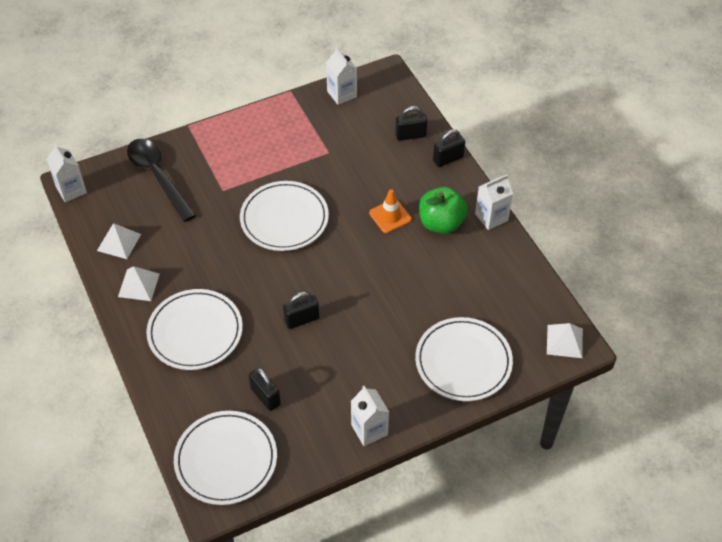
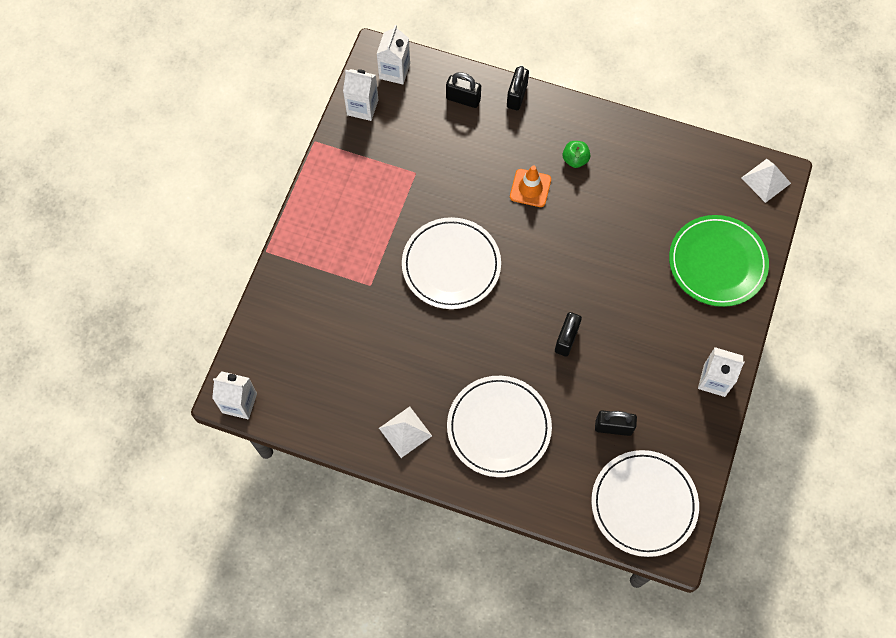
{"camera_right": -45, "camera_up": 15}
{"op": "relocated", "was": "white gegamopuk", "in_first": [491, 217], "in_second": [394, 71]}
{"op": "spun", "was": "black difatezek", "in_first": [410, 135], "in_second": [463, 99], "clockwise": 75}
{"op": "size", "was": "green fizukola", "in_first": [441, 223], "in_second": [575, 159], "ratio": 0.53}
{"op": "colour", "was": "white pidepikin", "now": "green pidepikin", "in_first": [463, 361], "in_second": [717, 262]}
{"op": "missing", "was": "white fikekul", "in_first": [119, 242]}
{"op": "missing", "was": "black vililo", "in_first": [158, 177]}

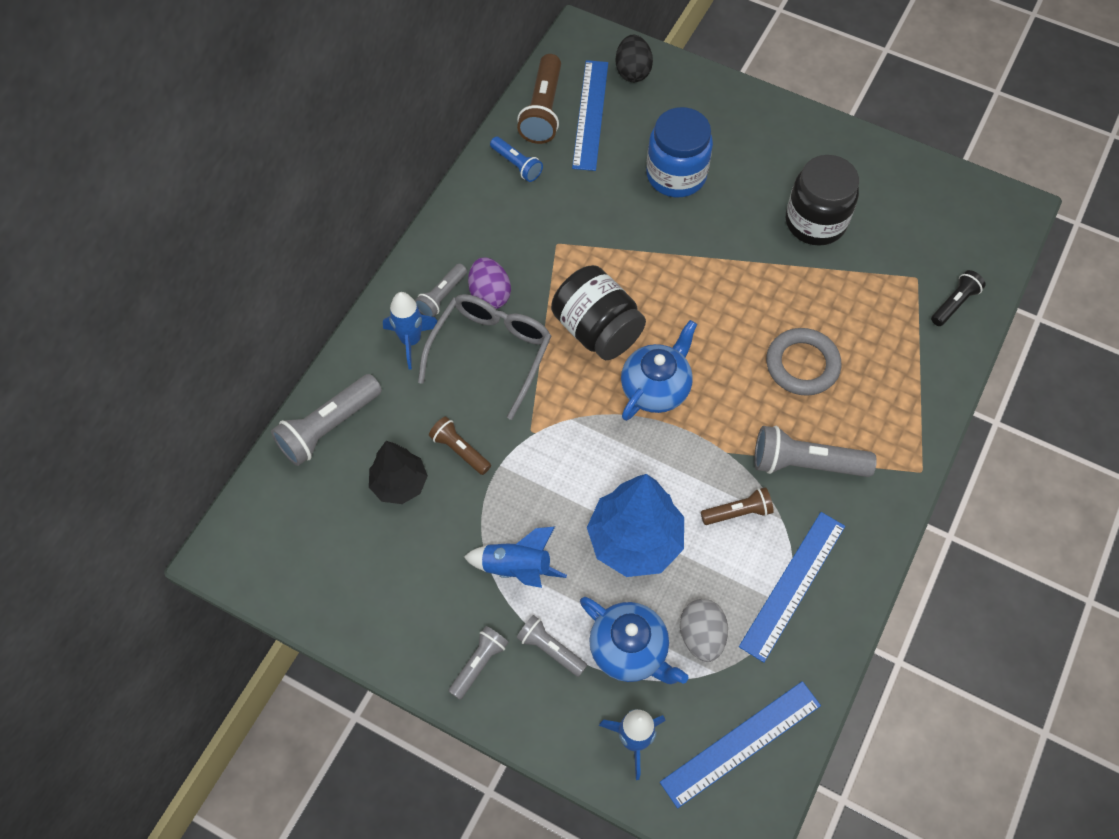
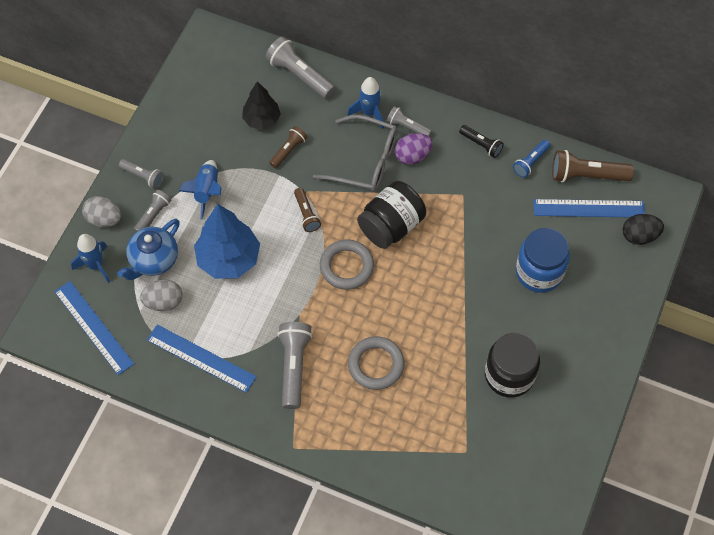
{"camera_right": 85, "camera_up": 0}
{"op": "appeared", "now": "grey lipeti", "in_second": [104, 219]}
{"op": "relocated", "was": "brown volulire", "in_first": [738, 512], "in_second": [306, 214]}
{"op": "exchanged", "was": "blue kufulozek", "now": "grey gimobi", "in_first": [656, 388], "in_second": [346, 266]}
{"op": "relocated", "was": "black volulire", "in_first": [954, 304], "in_second": [481, 145]}

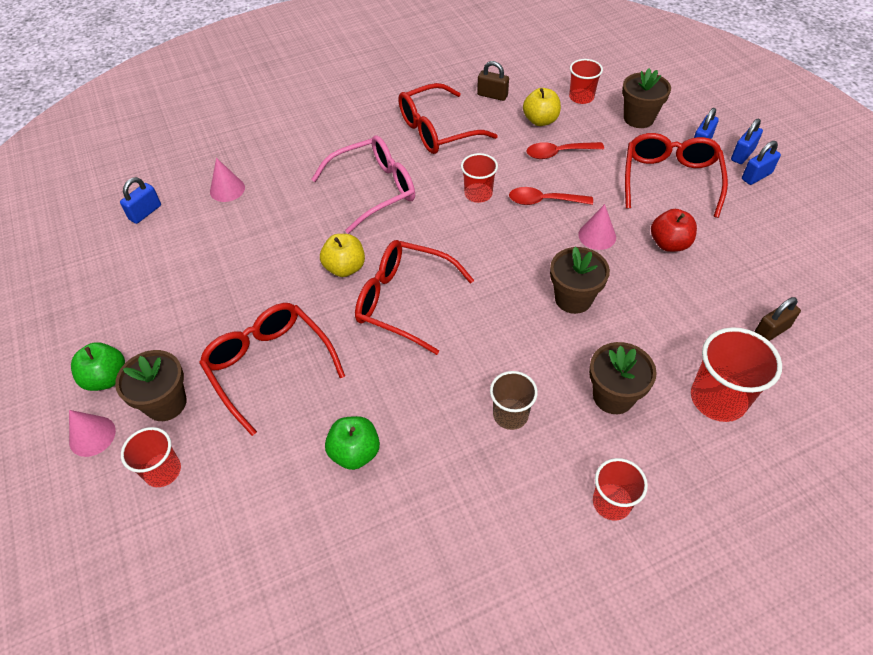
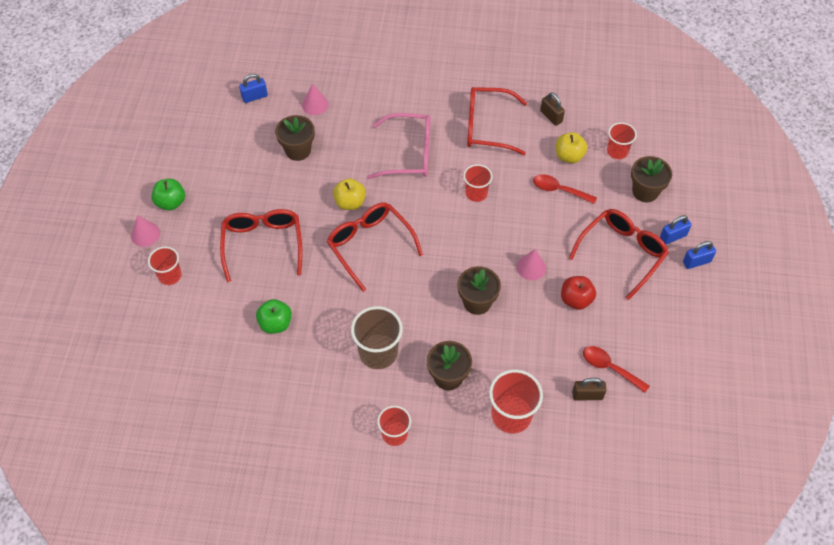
{"camera_right": 30, "camera_up": 5}
{"op": "relocated", "was": "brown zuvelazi", "in_first": [166, 403], "in_second": [298, 150]}
{"op": "size", "was": "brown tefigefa", "in_first": [510, 415], "in_second": [378, 352], "ratio": 1.58}
{"op": "relocated", "was": "red vililo", "in_first": [543, 201], "in_second": [609, 368]}
{"op": "missing", "was": "blue difatezek", "in_first": [756, 176]}

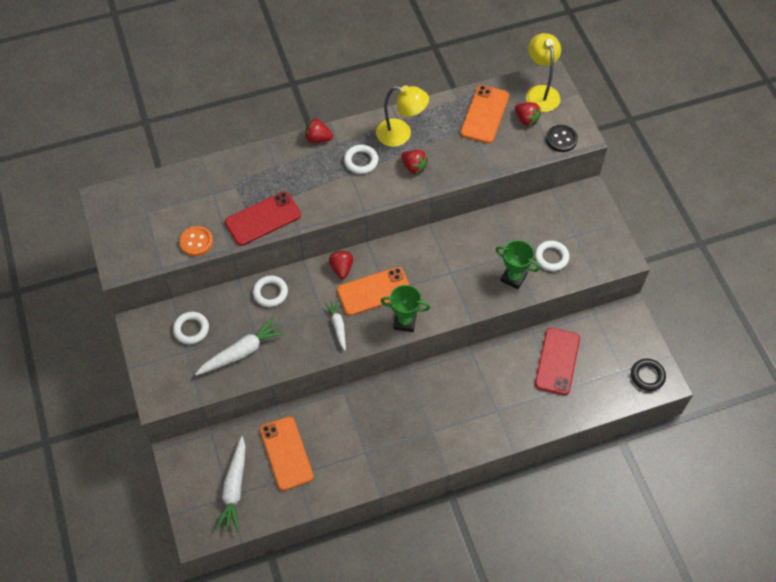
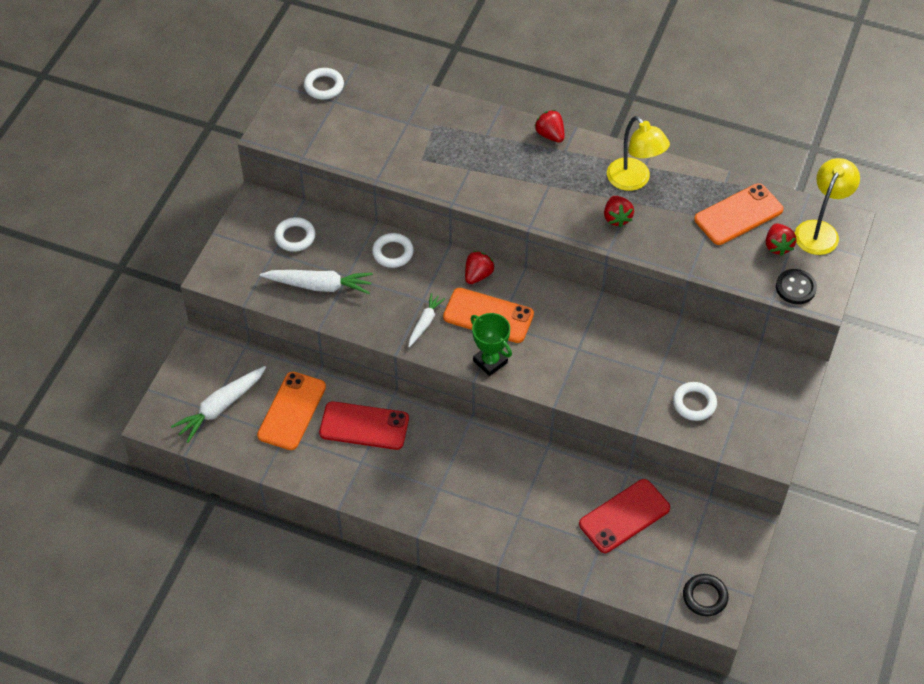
{"camera_right": 40, "camera_up": -5}
{"op": "relocated", "was": "white gimobi", "in_first": [361, 161], "in_second": [324, 86]}
{"op": "relocated", "was": "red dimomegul", "in_first": [263, 219], "in_second": [364, 426]}
{"op": "missing", "was": "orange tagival", "in_first": [196, 242]}
{"op": "missing", "was": "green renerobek", "in_first": [513, 277]}

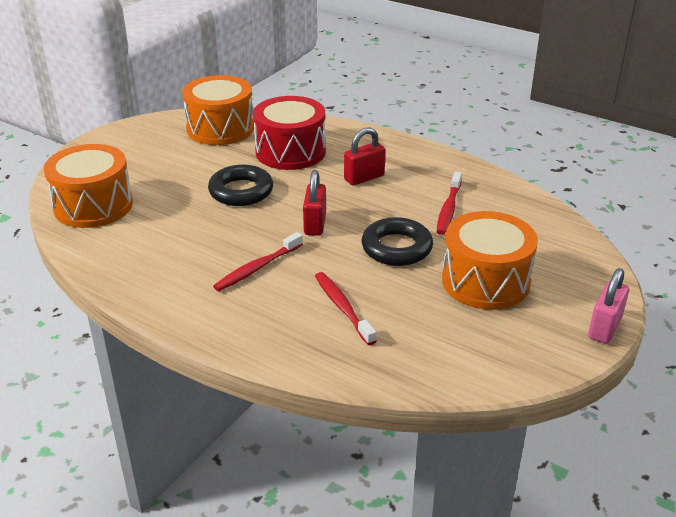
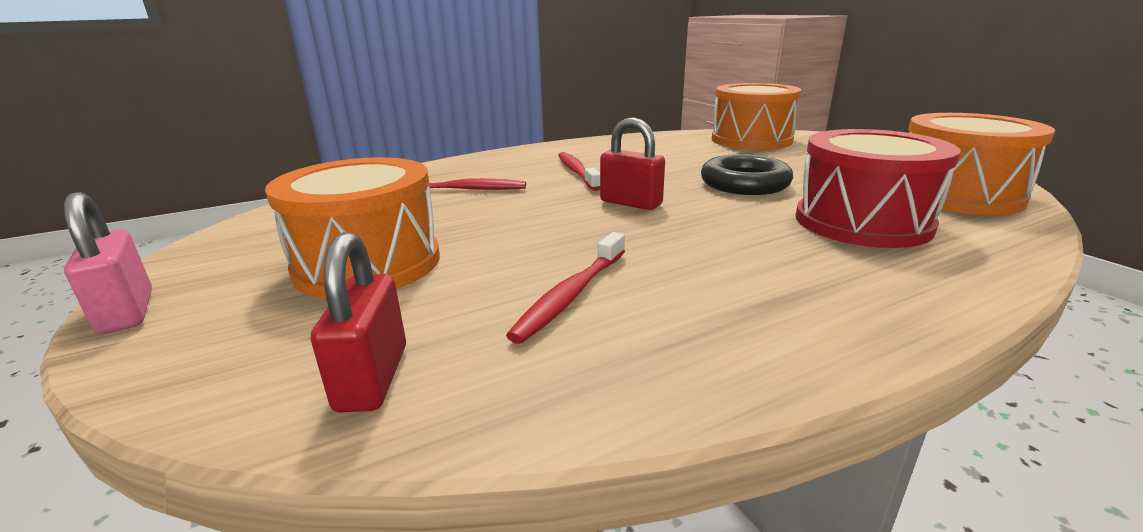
{"camera_right": 120, "camera_up": -10}
{"op": "relocated", "was": "red difatezek", "in_first": [364, 178], "in_second": [373, 377]}
{"op": "spun", "was": "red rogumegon", "in_first": [448, 209], "in_second": [571, 295], "clockwise": -105}
{"op": "missing", "was": "black gimobi", "in_first": [396, 248]}

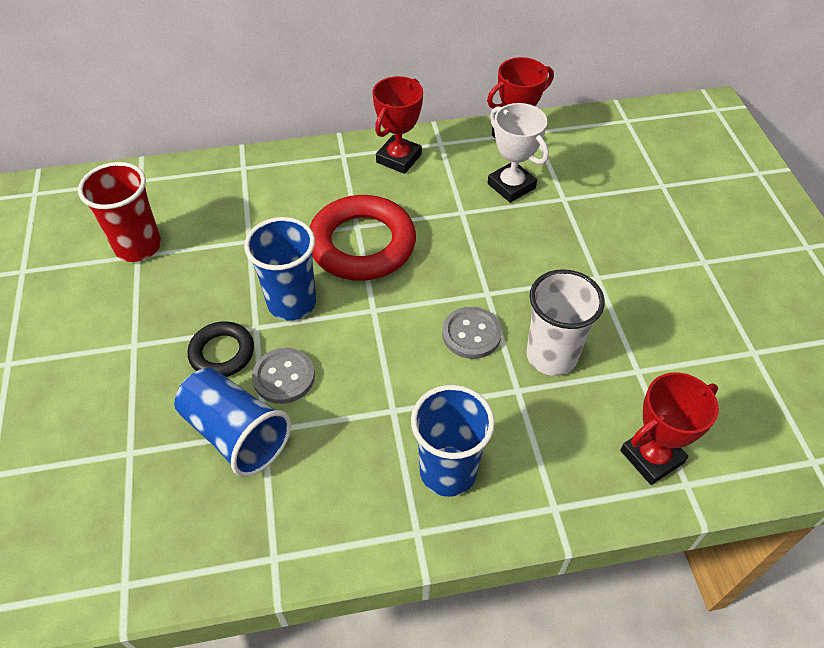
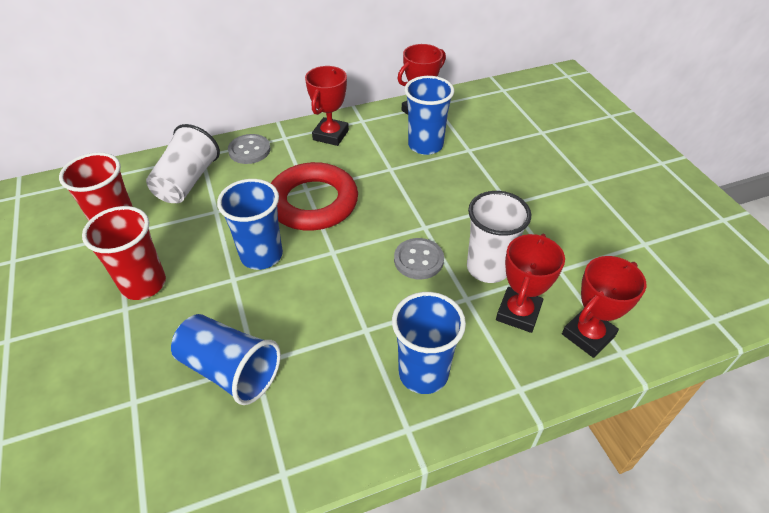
{"camera_right": -10, "camera_up": -5}
{"op": "appeared", "now": "red tefigefa", "in_second": [143, 284]}
{"op": "appeared", "now": "white tefigefa", "in_second": [187, 181]}
{"op": "relocated", "was": "grey tagival", "in_first": [284, 377], "in_second": [249, 150]}
{"op": "exchanged", "was": "white renerobek", "now": "blue tefigefa", "in_first": [511, 186], "in_second": [425, 145]}
{"op": "appeared", "now": "red renerobek", "in_second": [518, 313]}
{"op": "missing", "was": "black gimobi", "in_first": [222, 353]}

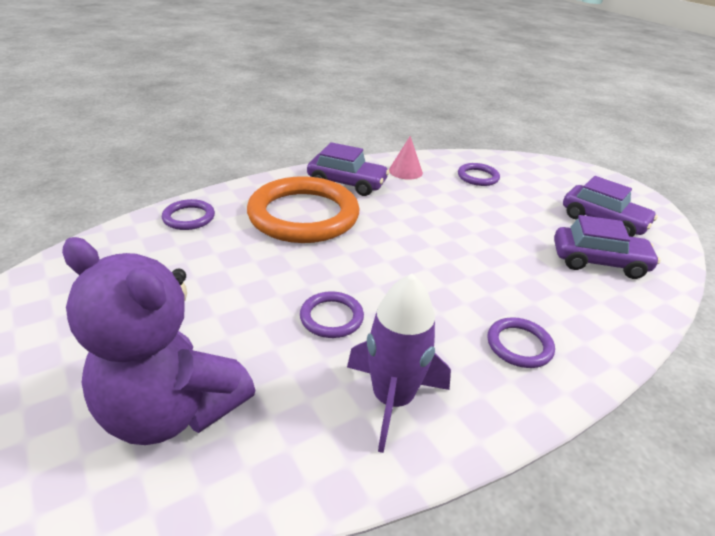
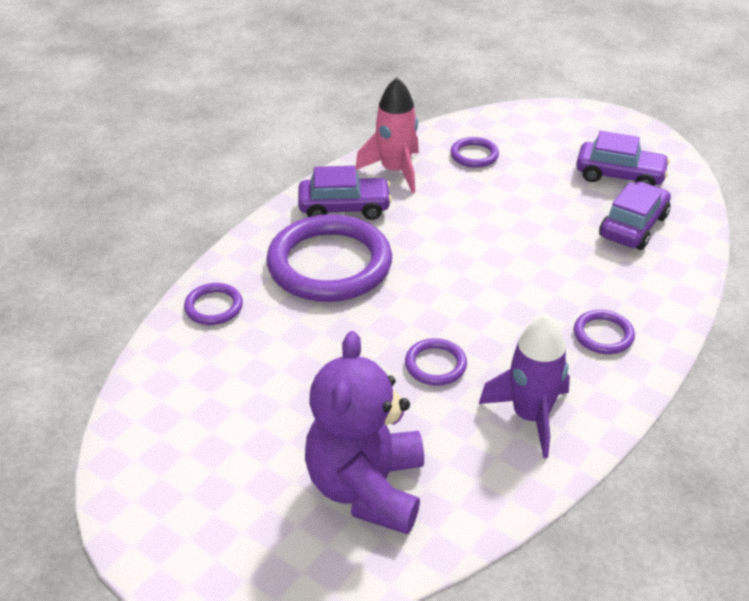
{"camera_right": -20, "camera_up": 5}
{"op": "colour", "was": "orange gimobi", "now": "purple gimobi", "in_first": [303, 215], "in_second": [329, 264]}
{"op": "spun", "was": "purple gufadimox", "in_first": [172, 410], "in_second": [367, 488], "clockwise": 90}
{"op": "exchanged", "was": "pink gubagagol", "now": "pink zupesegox", "in_first": [405, 171], "in_second": [395, 171]}
{"op": "spun", "was": "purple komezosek", "in_first": [598, 262], "in_second": [633, 226], "clockwise": -45}

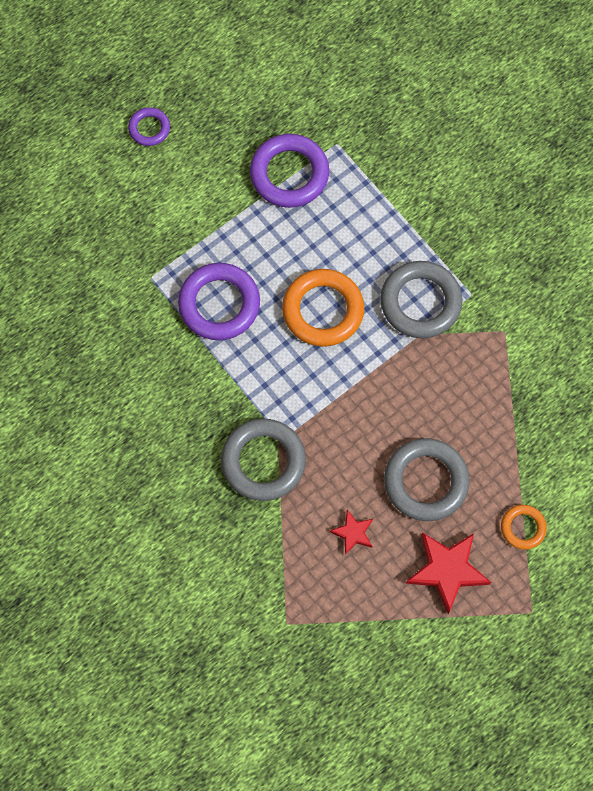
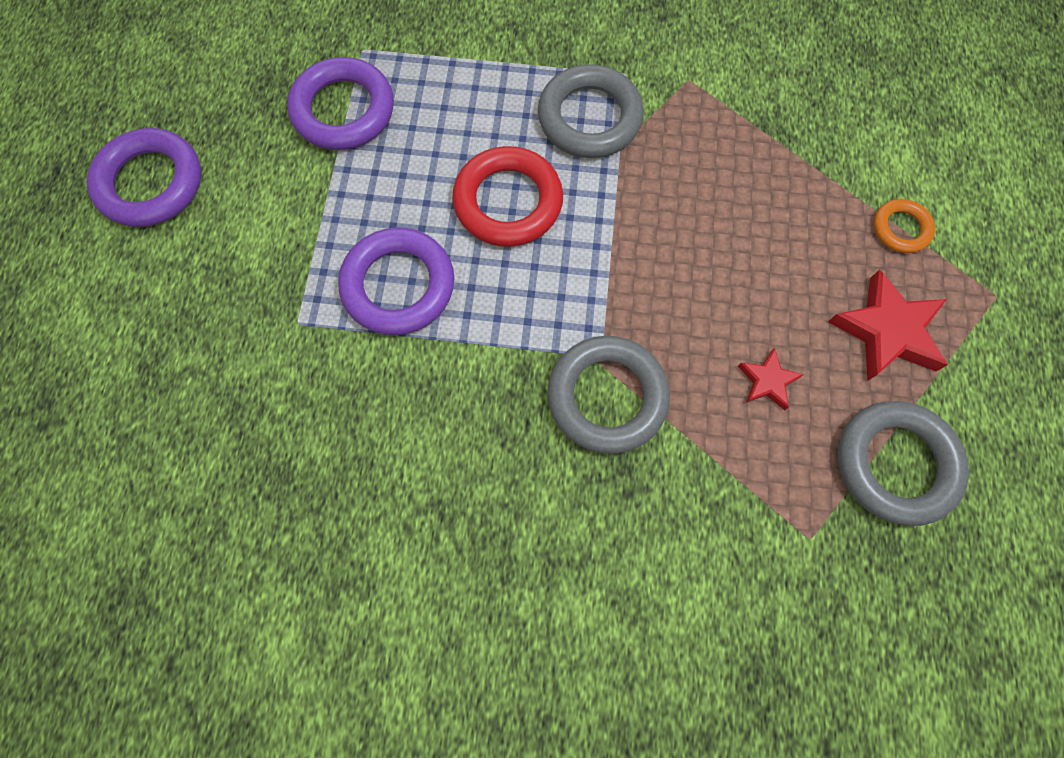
{"camera_right": -45, "camera_up": 0}
{"op": "size", "was": "purple gimobi", "in_first": [149, 128], "in_second": [151, 183], "ratio": 1.88}
{"op": "colour", "was": "orange gimobi", "now": "red gimobi", "in_first": [323, 310], "in_second": [508, 202]}
{"op": "relocated", "was": "grey gimobi", "in_first": [426, 481], "in_second": [895, 464]}

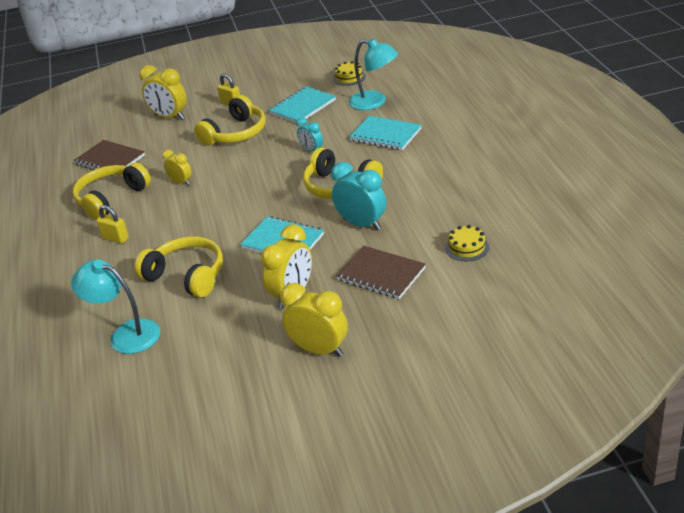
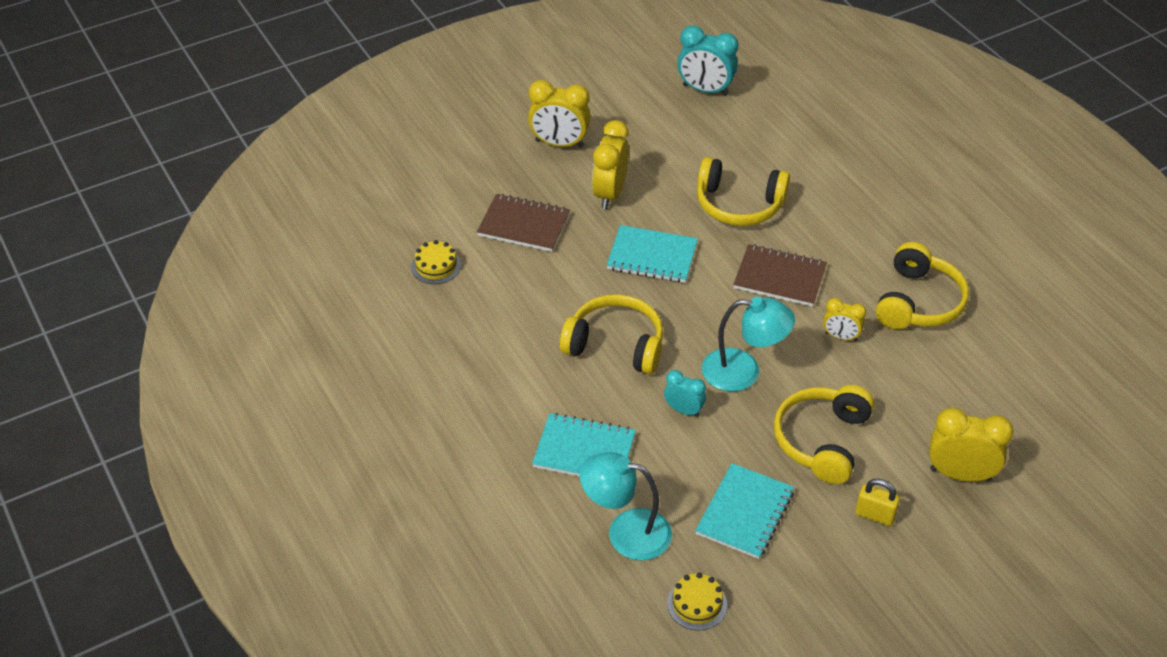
{"camera_right": 160, "camera_up": 10}
{"op": "relocated", "was": "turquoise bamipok", "in_first": [362, 224], "in_second": [705, 90]}
{"op": "relocated", "was": "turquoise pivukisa", "in_first": [126, 334], "in_second": [743, 372]}
{"op": "relocated", "was": "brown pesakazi", "in_first": [110, 160], "in_second": [779, 277]}
{"op": "missing", "was": "yellow difatezek", "in_first": [115, 238]}

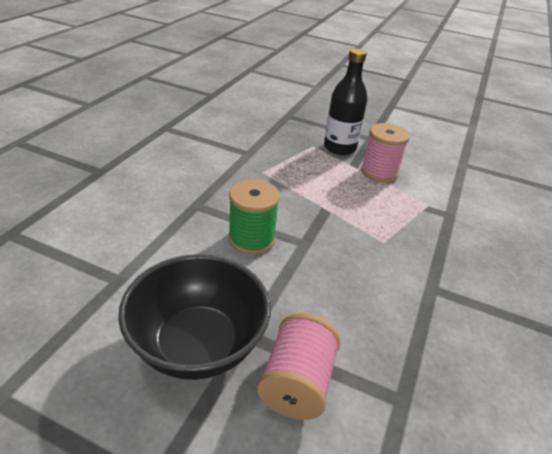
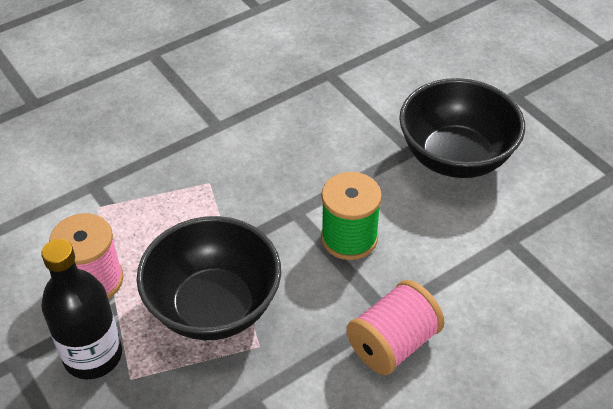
{"camera_right": -145, "camera_up": 10}
{"op": "appeared", "now": "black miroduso", "in_second": [214, 306]}
{"op": "relocated", "was": "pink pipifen", "in_first": [297, 383], "in_second": [393, 344]}

